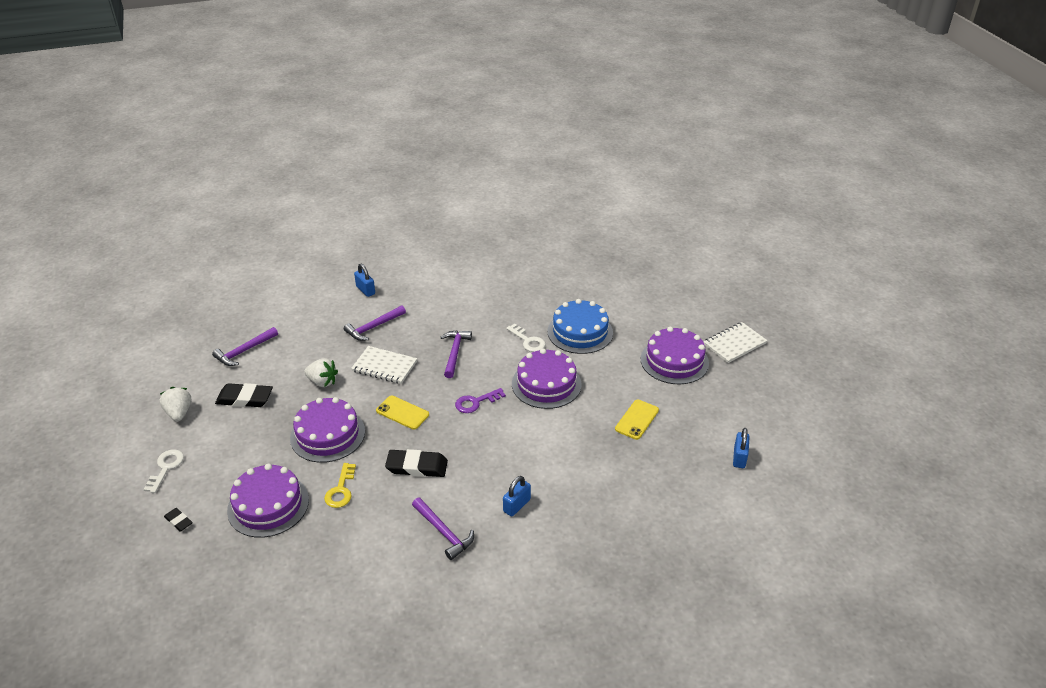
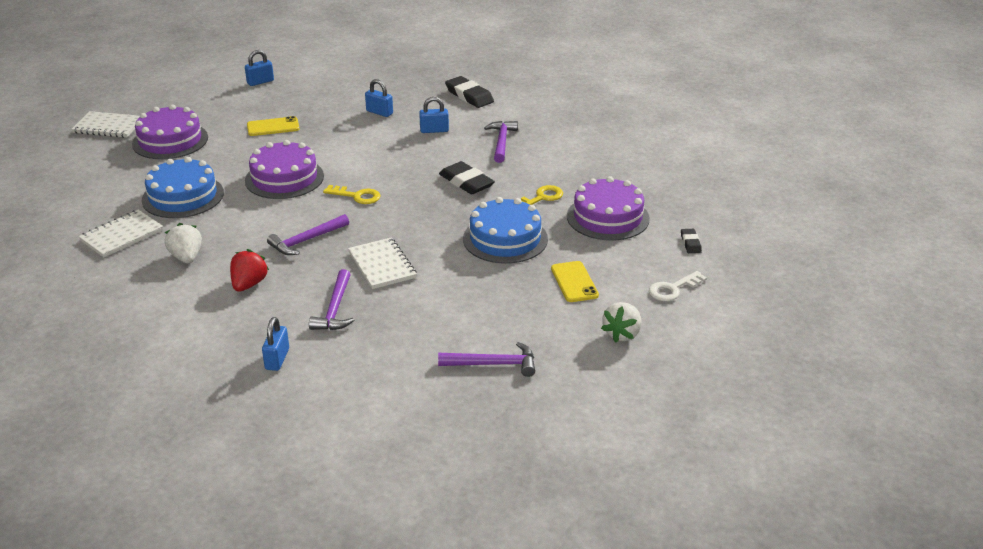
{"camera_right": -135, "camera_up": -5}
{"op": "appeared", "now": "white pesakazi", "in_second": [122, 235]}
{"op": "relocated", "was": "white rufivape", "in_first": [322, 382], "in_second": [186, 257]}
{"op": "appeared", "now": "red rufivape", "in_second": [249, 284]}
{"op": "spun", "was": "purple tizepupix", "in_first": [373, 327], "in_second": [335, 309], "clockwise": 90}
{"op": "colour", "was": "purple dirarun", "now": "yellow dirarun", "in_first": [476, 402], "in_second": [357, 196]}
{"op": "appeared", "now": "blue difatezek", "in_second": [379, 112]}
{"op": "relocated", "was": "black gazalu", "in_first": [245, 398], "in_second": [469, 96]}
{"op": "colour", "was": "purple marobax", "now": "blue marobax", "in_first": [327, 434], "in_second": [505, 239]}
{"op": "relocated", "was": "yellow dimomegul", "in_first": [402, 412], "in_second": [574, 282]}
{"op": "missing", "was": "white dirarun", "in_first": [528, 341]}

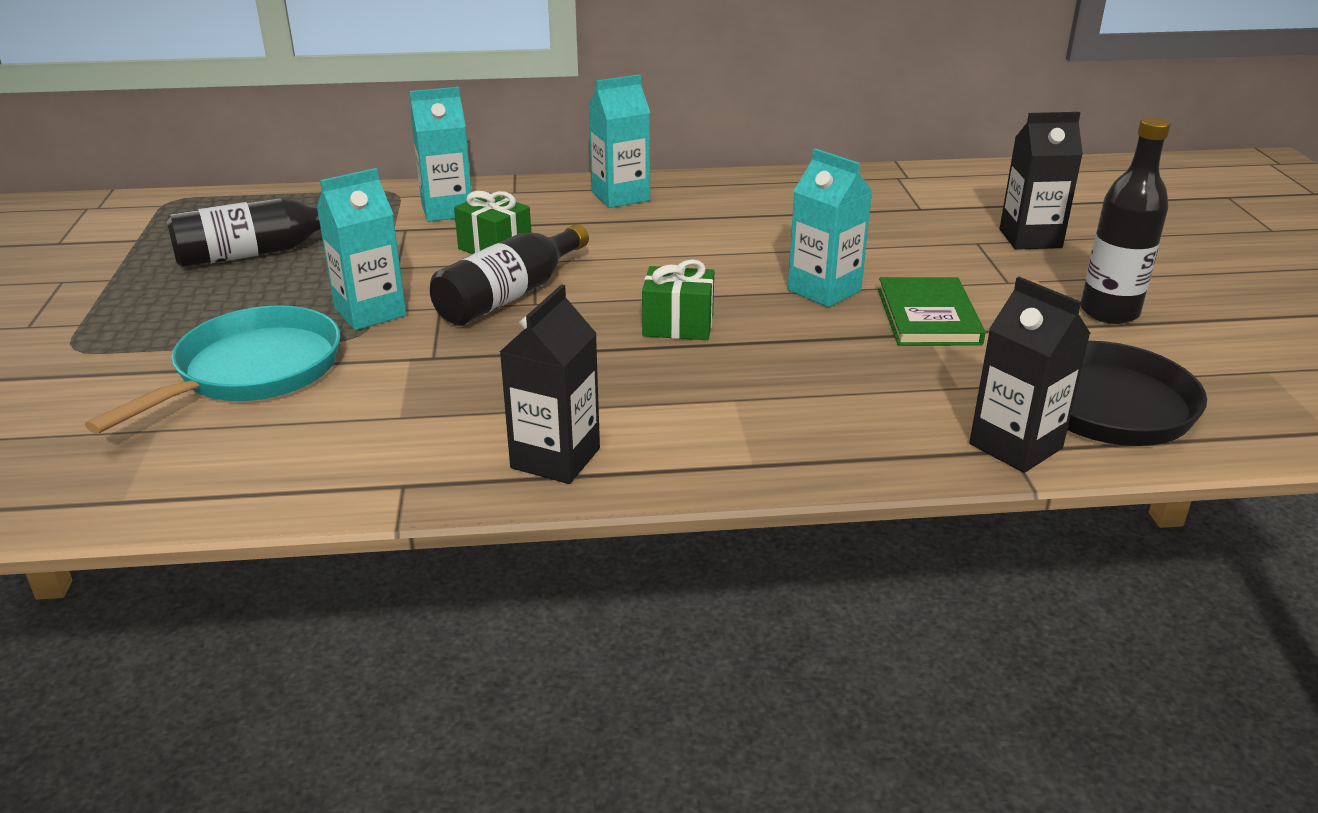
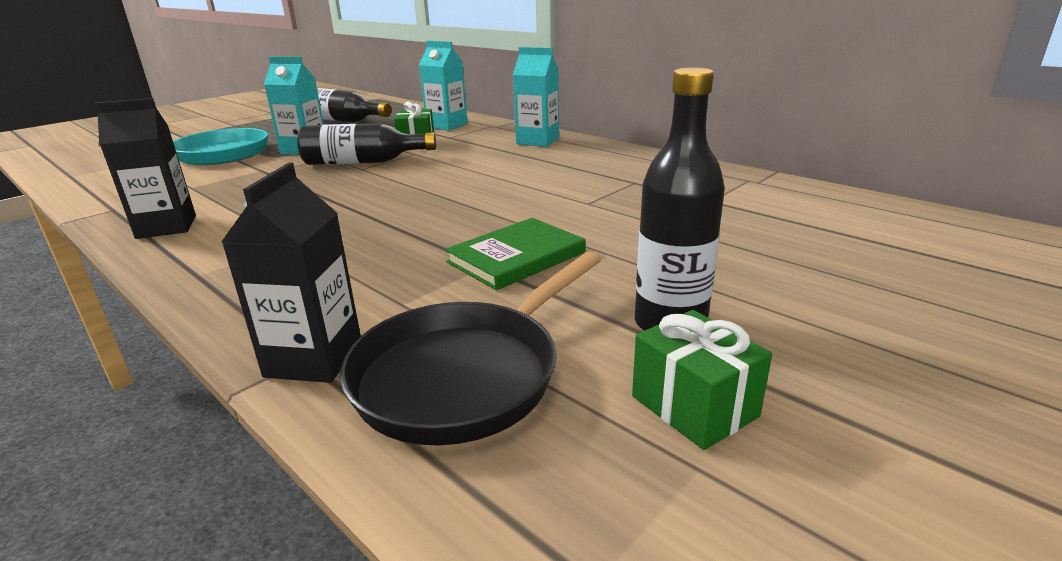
{"camera_right": 50, "camera_up": -5}
{"op": "relocated", "was": "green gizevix", "in_first": [678, 325], "in_second": [694, 406]}
{"op": "missing", "was": "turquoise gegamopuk", "in_first": [824, 290]}
{"op": "missing", "was": "black gegamopuk", "in_first": [1030, 238]}

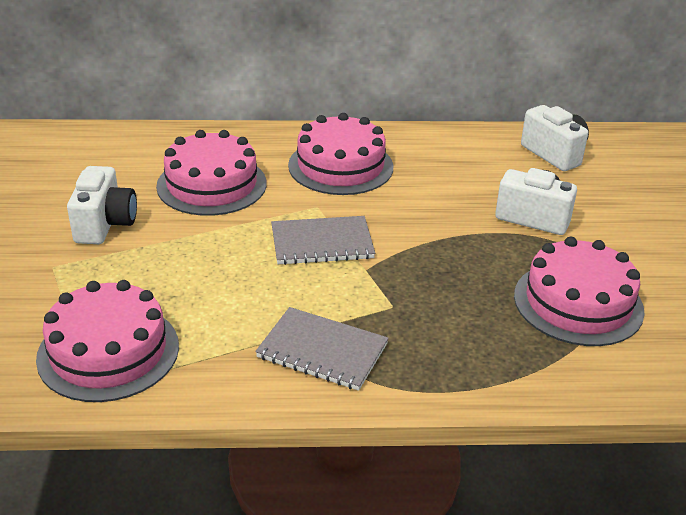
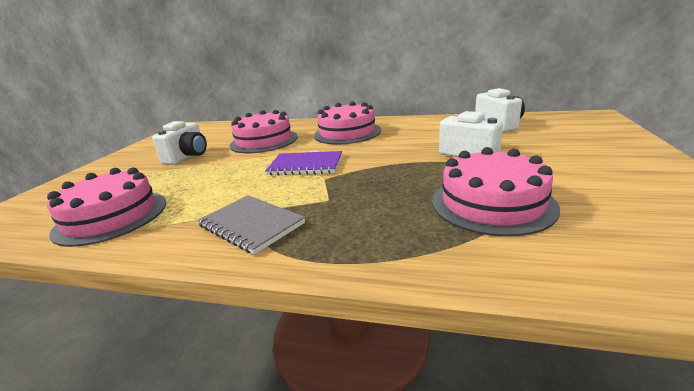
{"camera_right": 20, "camera_up": -10}
{"op": "colour", "was": "grey pesakazi", "now": "purple pesakazi", "in_first": [322, 243], "in_second": [306, 165]}

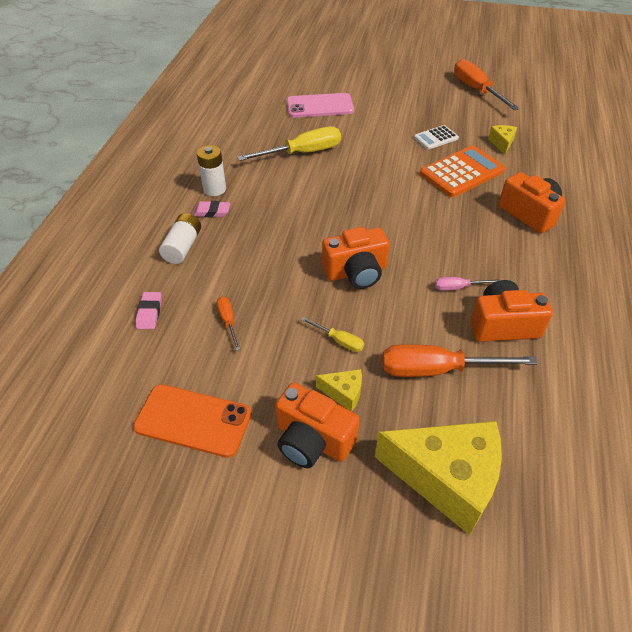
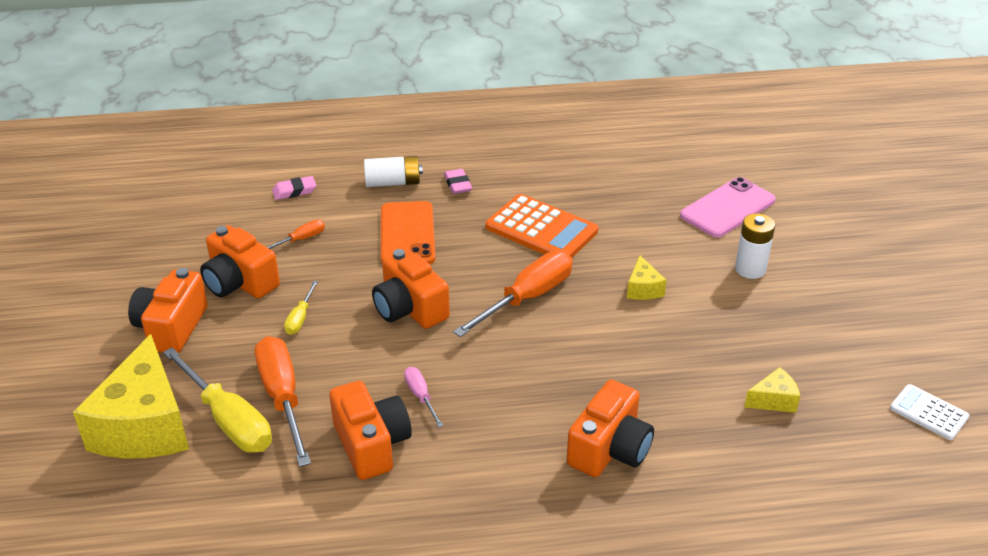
{"camera_right": 70, "camera_up": -10}
{"op": "relocated", "was": "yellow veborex", "in_first": [302, 153], "in_second": [228, 420]}
{"op": "appeared", "now": "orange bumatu", "in_second": [240, 282]}
{"op": "relocated", "was": "orange dimomegul", "in_first": [193, 420], "in_second": [407, 234]}
{"op": "relocated", "was": "orange veborex", "in_first": [476, 90], "in_second": [527, 298]}
{"op": "relocated", "was": "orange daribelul", "in_first": [462, 172], "in_second": [541, 229]}
{"op": "relocated", "was": "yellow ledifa", "in_first": [344, 393], "in_second": [643, 289]}
{"op": "spun", "was": "pink dimomegul", "in_first": [320, 106], "in_second": [727, 208], "clockwise": 75}
{"op": "relocated", "was": "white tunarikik", "in_first": [214, 189], "in_second": [750, 269]}
{"op": "relocated", "was": "white daribelul", "in_first": [436, 138], "in_second": [928, 412]}

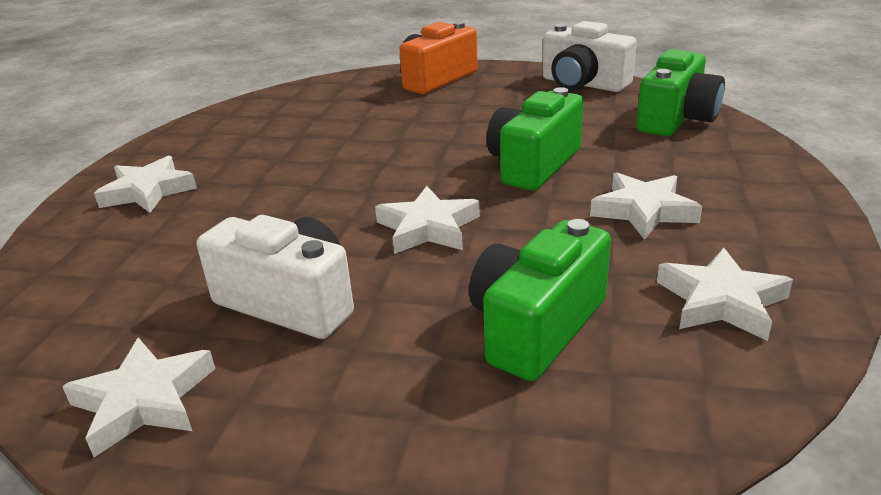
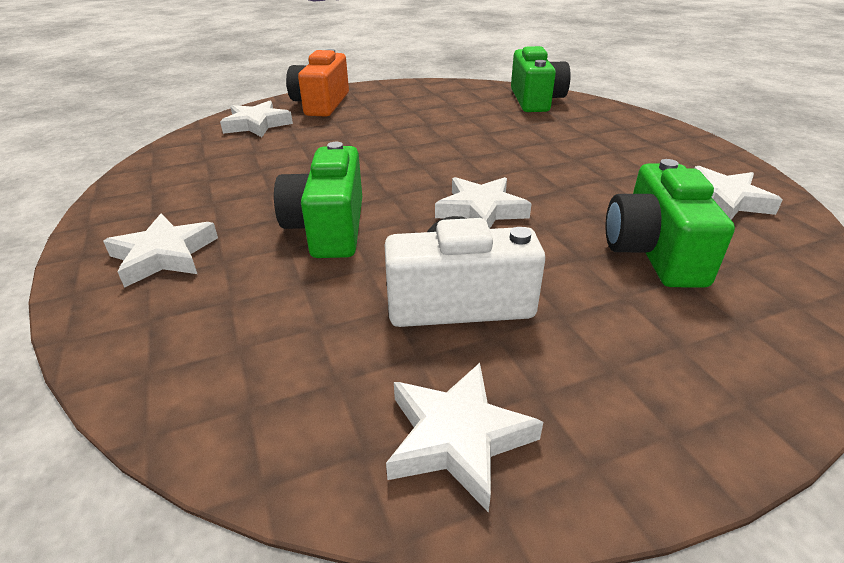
{"camera_right": -35, "camera_up": 5}
{"op": "relocated", "was": "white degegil", "in_first": [643, 211], "in_second": [257, 124]}
{"op": "relocated", "was": "green bumatu", "in_first": [533, 165], "in_second": [328, 228]}
{"op": "missing", "was": "white bumatu", "in_first": [583, 84]}

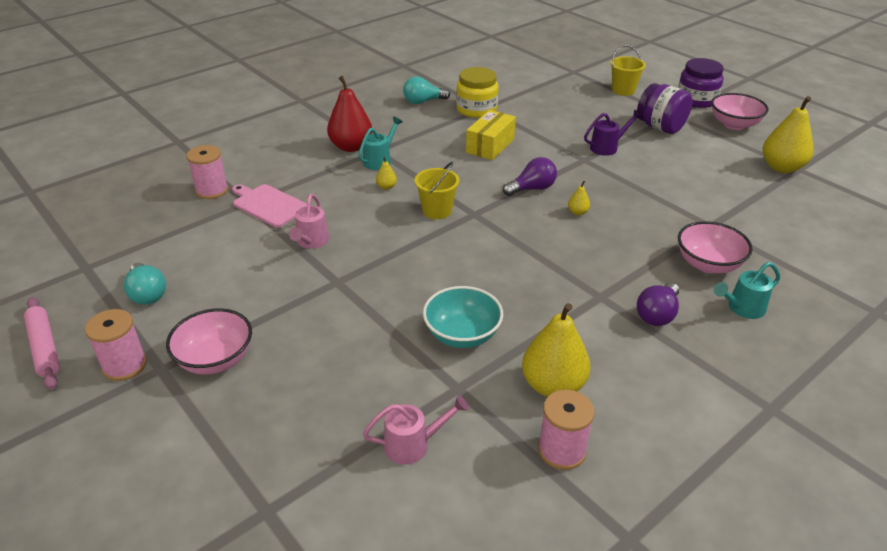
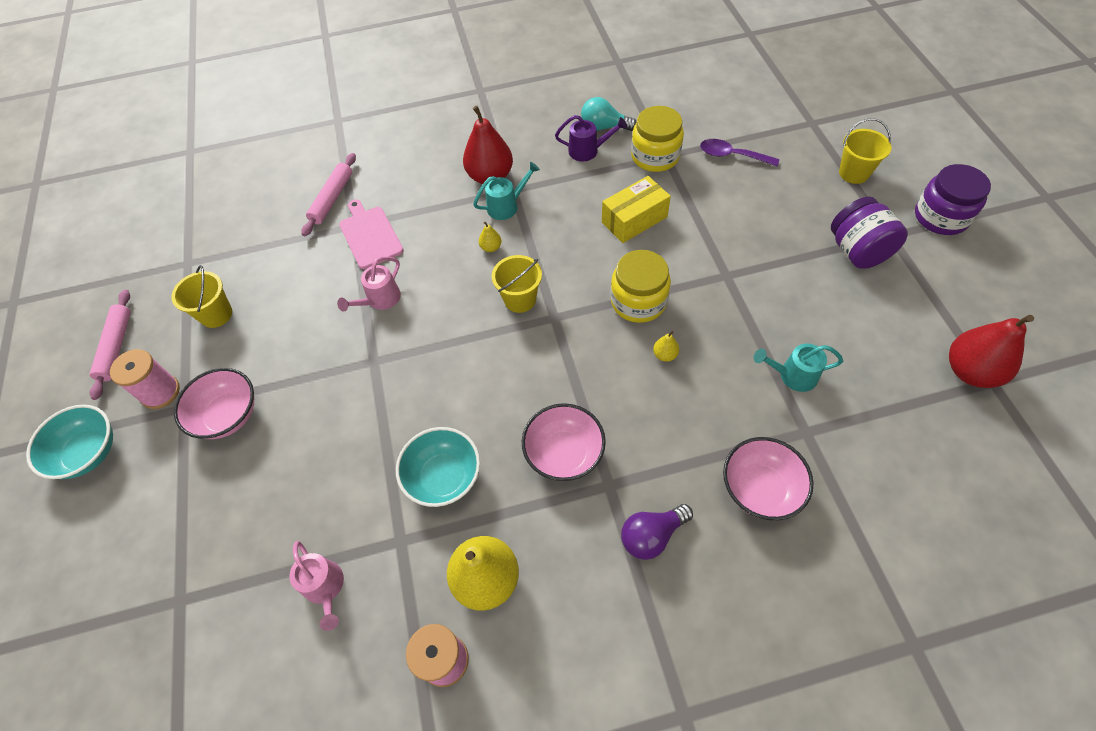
{"camera_right": 30, "camera_up": 20}
{"op": "appeared", "now": "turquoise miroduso", "in_second": [88, 453]}
{"op": "exchanged", "was": "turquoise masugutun", "now": "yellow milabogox", "in_first": [147, 294], "in_second": [216, 314]}
{"op": "spun", "was": "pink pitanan", "in_first": [413, 444], "in_second": [325, 588], "clockwise": 45}
{"op": "exchanged", "was": "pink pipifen", "now": "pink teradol", "in_first": [212, 190], "in_second": [332, 199]}
{"op": "relocated", "was": "pink miroduso", "in_first": [734, 124], "in_second": [564, 453]}
{"op": "relocated", "was": "purple pitanan", "in_first": [607, 147], "in_second": [588, 151]}
{"op": "exchanged", "was": "purple masugutun", "now": "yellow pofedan", "in_first": [532, 188], "in_second": [638, 301]}
{"op": "appeared", "now": "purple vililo", "in_second": [732, 155]}
{"op": "relocated", "was": "turquoise pitanan", "in_first": [742, 308], "in_second": [792, 375]}
{"op": "colour", "was": "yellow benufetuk", "now": "red benufetuk", "in_first": [781, 167], "in_second": [970, 371]}

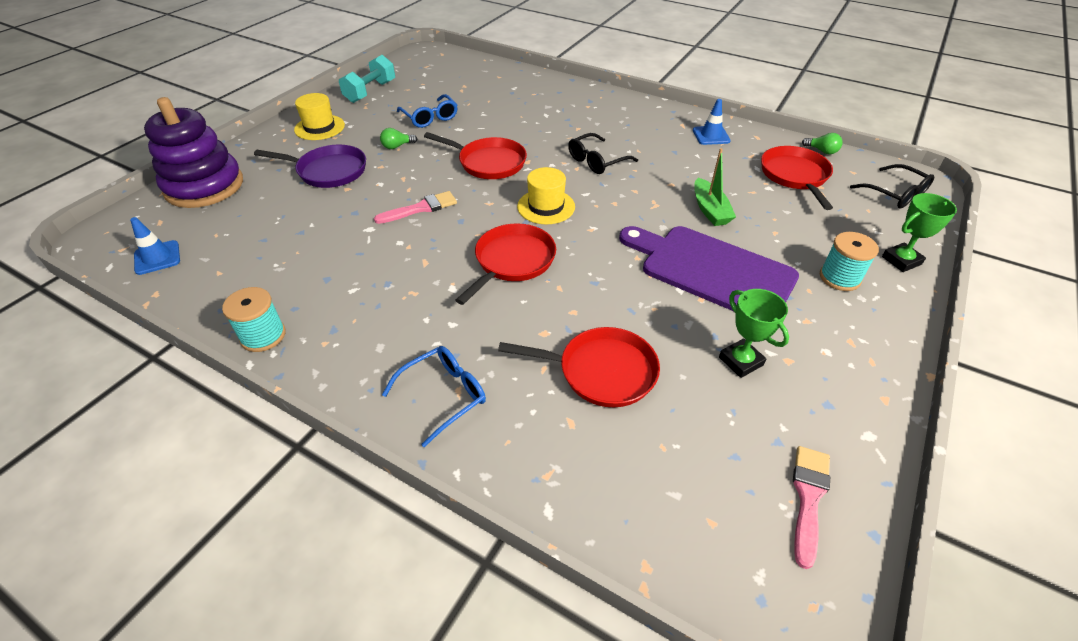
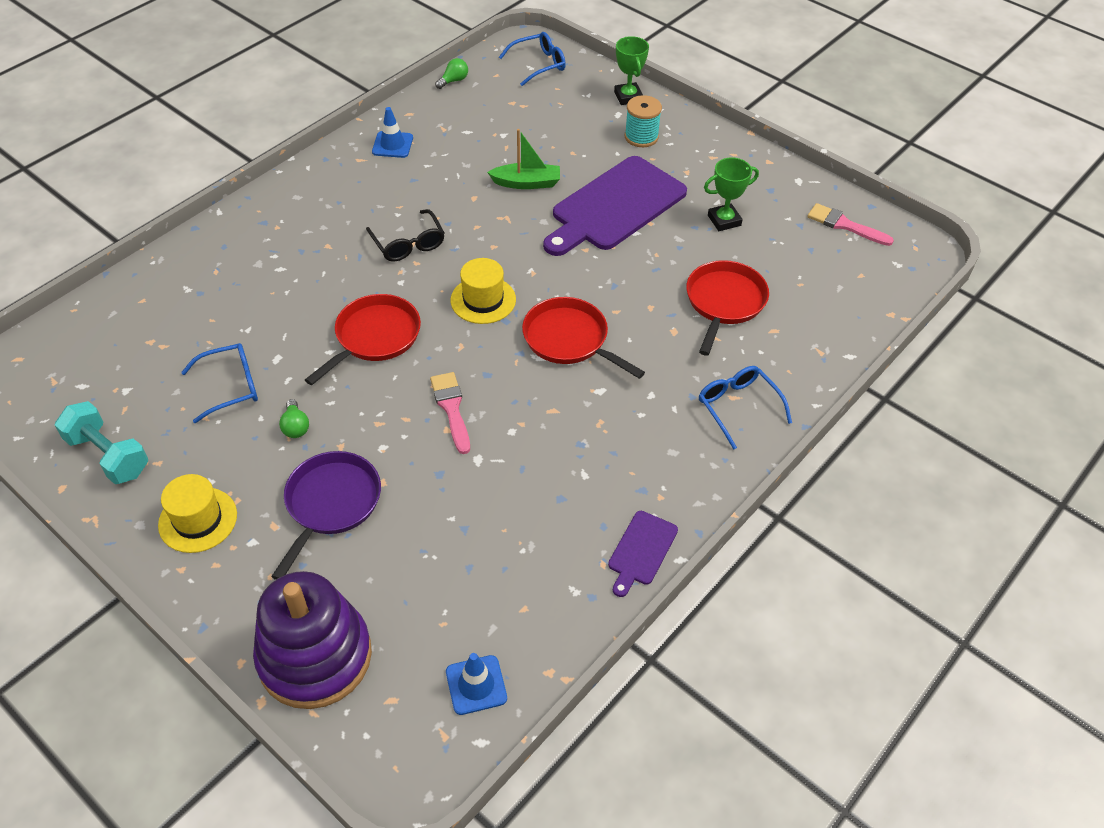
{"camera_right": -80, "camera_up": 5}
{"op": "colour", "was": "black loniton", "now": "blue loniton", "in_first": [895, 194], "in_second": [539, 64]}
{"op": "exchanged", "was": "turquoise pipifen", "now": "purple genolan", "in_first": [263, 336], "in_second": [641, 551]}
{"op": "missing", "was": "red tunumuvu", "in_first": [795, 176]}

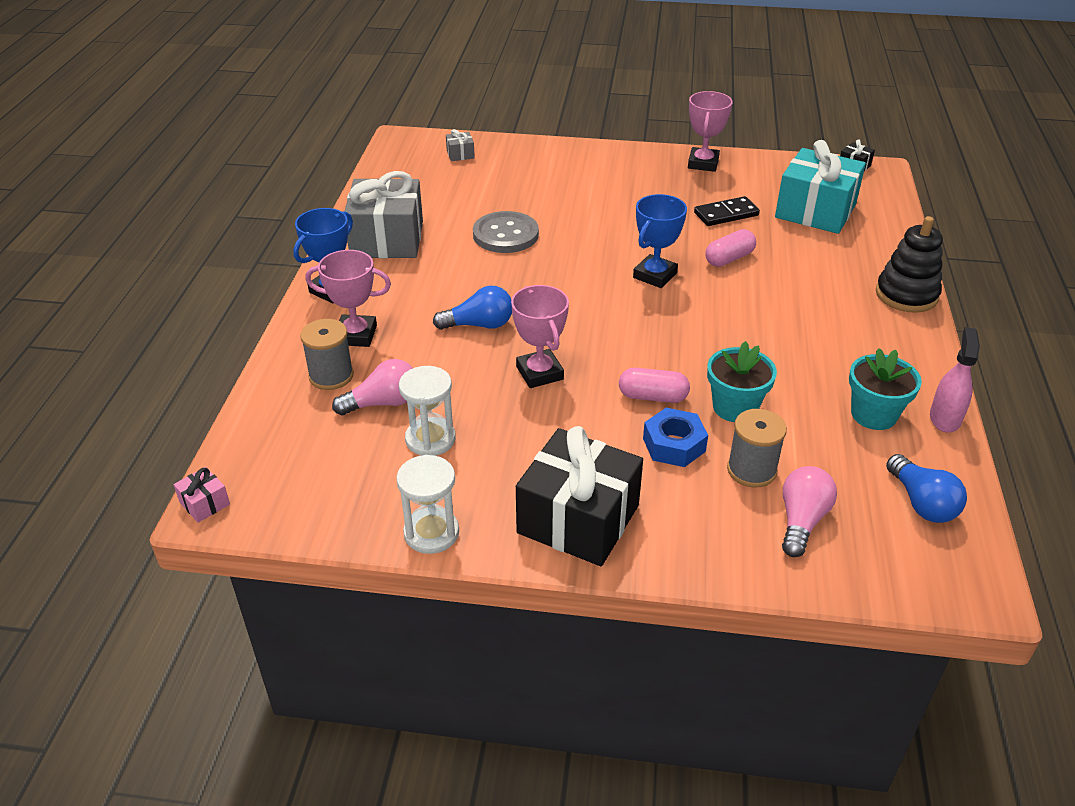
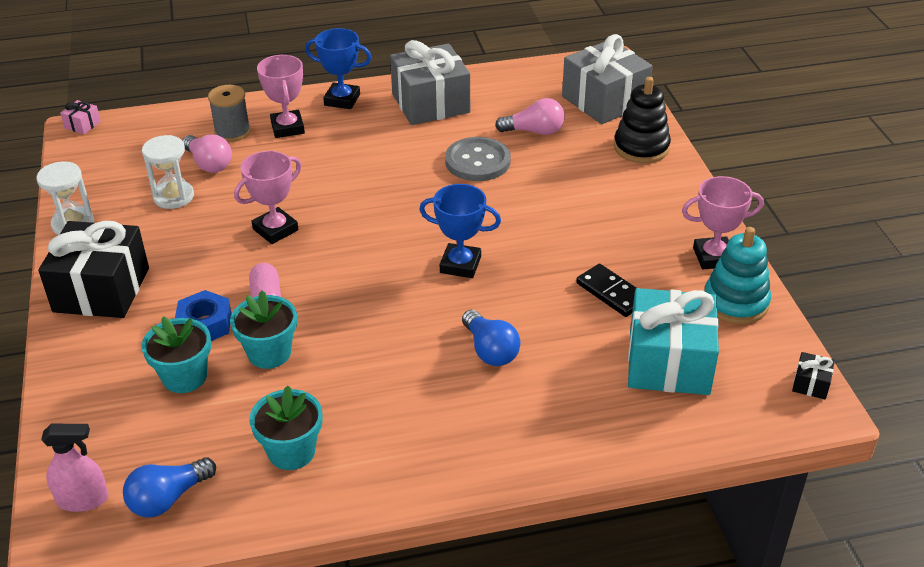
{"camera_right": 70, "camera_up": 0}
{"op": "relocated", "was": "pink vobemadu", "in_first": [944, 418], "in_second": [83, 499]}
{"op": "exchanged", "was": "grey pipifen", "now": "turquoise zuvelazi", "in_first": [751, 470], "in_second": [184, 377]}
{"op": "relocated", "was": "blue masugutun", "in_first": [479, 325], "in_second": [490, 350]}
{"op": "relocated", "was": "pink masugutun", "in_first": [801, 521], "in_second": [534, 131]}
{"op": "size", "was": "grey gizevix", "in_first": [460, 154], "in_second": [604, 101], "ratio": 2.48}
{"op": "relocated", "was": "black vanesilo", "in_first": [906, 295], "in_second": [641, 147]}
{"op": "appeared", "now": "turquoise vanesilo", "in_second": [735, 302]}
{"op": "missing", "was": "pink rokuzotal", "in_first": [729, 259]}

